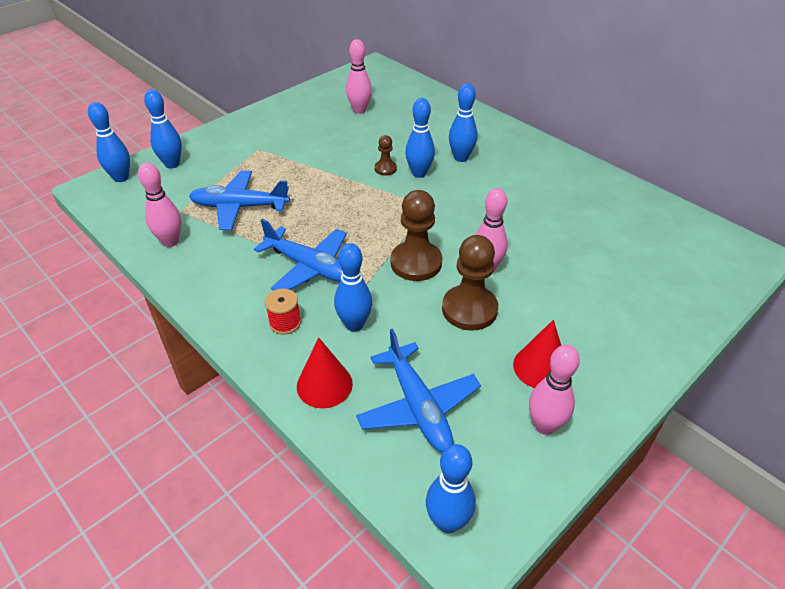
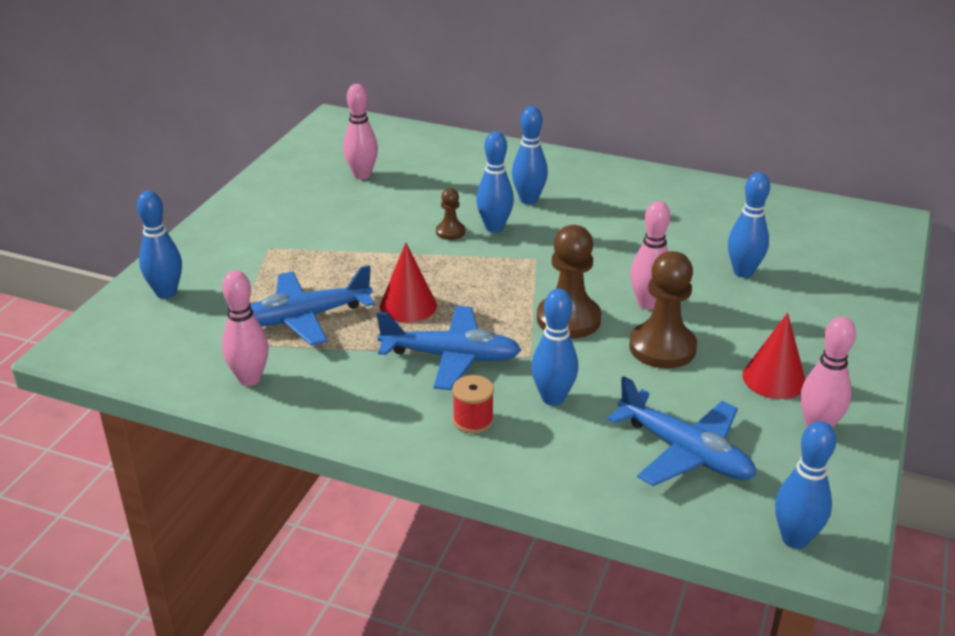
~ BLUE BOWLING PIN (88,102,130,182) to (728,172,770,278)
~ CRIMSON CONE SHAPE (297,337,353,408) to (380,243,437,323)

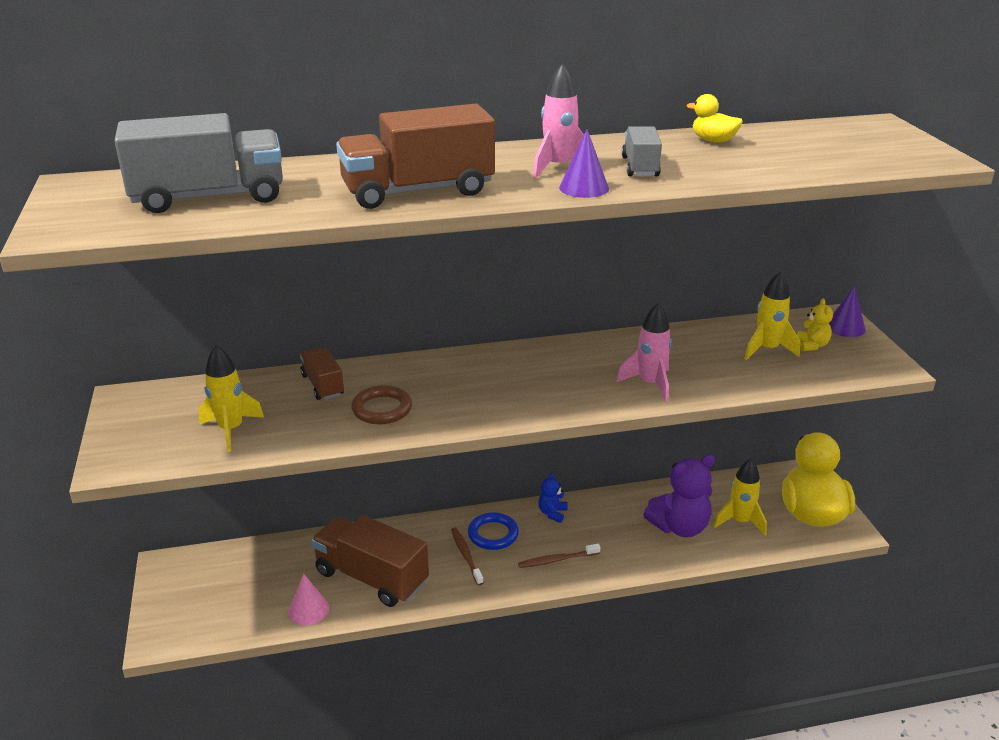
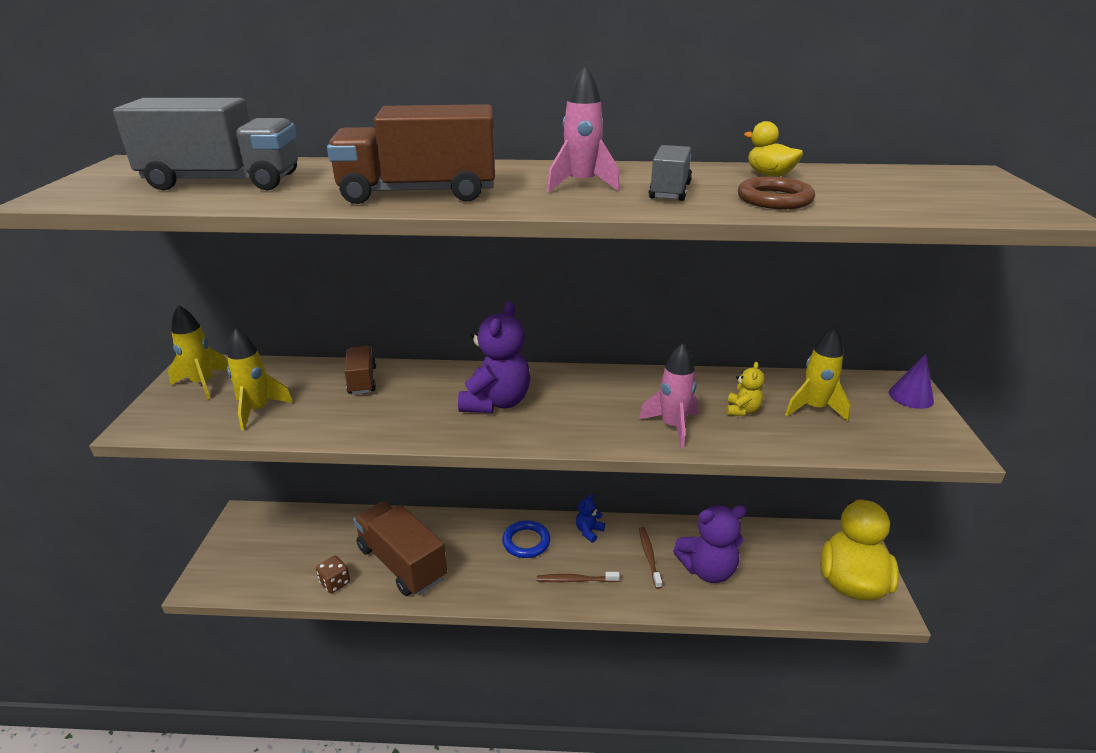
~ ROSY CONE SHAPE (288,573,329,625) to RUSSET GAME DIE (316,556,350,594)
~ RUSSET TORUS (351,385,412,424) to (738,177,815,209)
~ RUSSET TOOTH BRUSH (451,527,484,585) to (639,527,662,589)
- PURPLE CONE SHAPE (559,129,609,198)
~ YELLOW ROCKET (713,459,767,536) to (168,305,229,399)
~ YELLOW STUFFED BEAR (797,298,833,351) to (726,362,765,416)
+ PURPLE STUFFED BEAR (458,301,530,413)

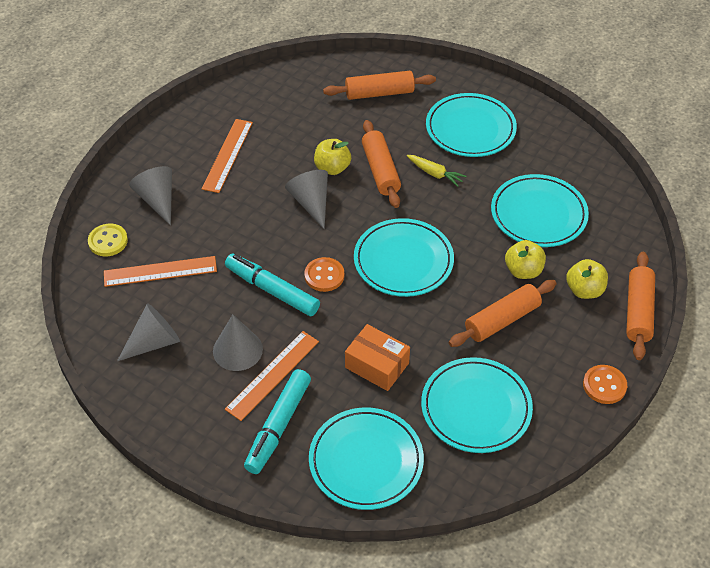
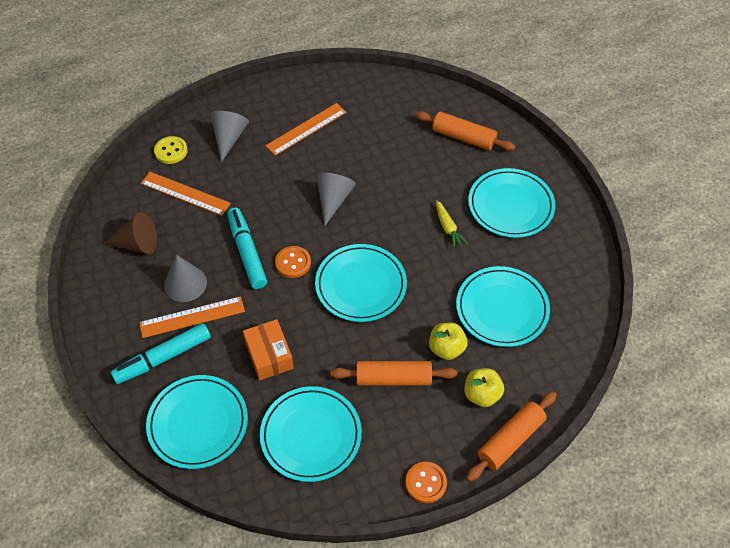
~ GRAY CONE SHAPE (117,303,180,361) to RUSSET CONE SHAPE (103,213,157,254)
- YELLOW APPLE FRUIT (314,139,351,175)
- ORANGE-COLOURED DOUGH ROLLER (362,120,401,208)

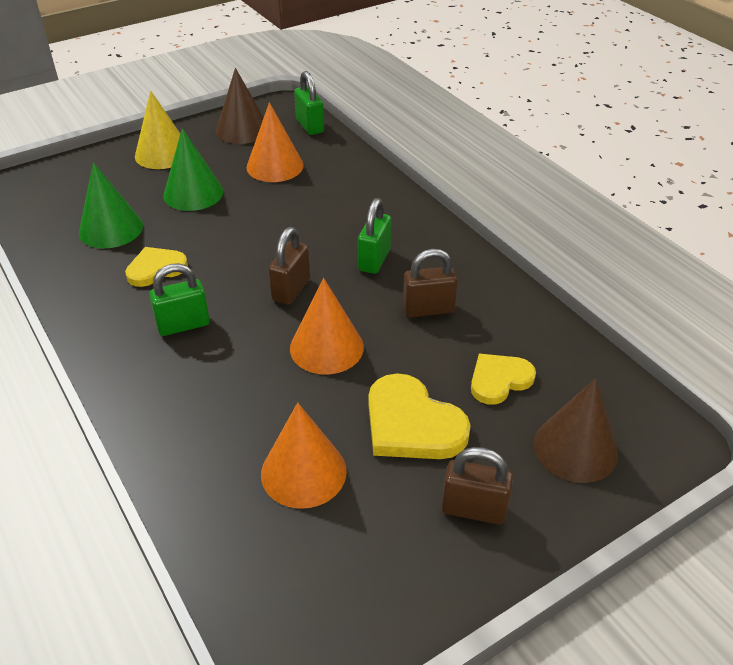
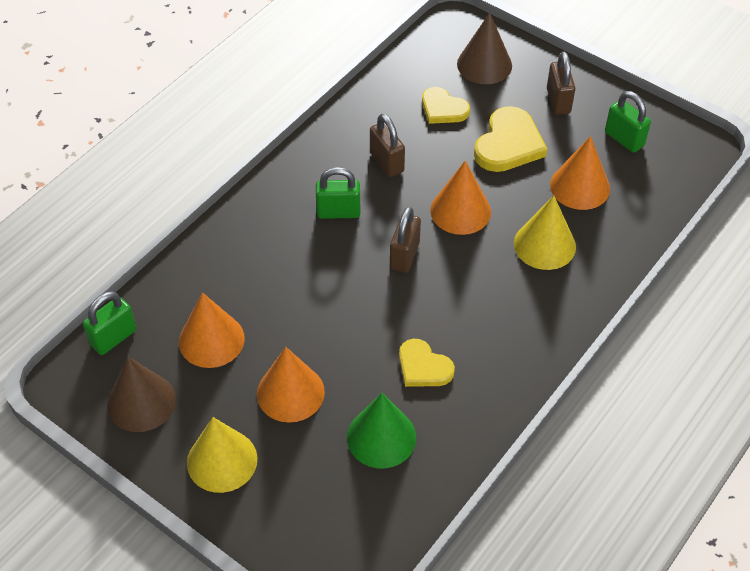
~ GREEN LOCK (149,263,210,336) to (605,91,651,153)
~ GREEN CONE SHAPE (163,128,224,211) to ORANGE-COLOURED CONE SHAPE (257,347,325,423)
~ RUSSET LOCK (268,227,310,305) = (390,207,421,273) 75 degrees counterclockwise
+ YELLOW CONE SHAPE (514,196,576,270)

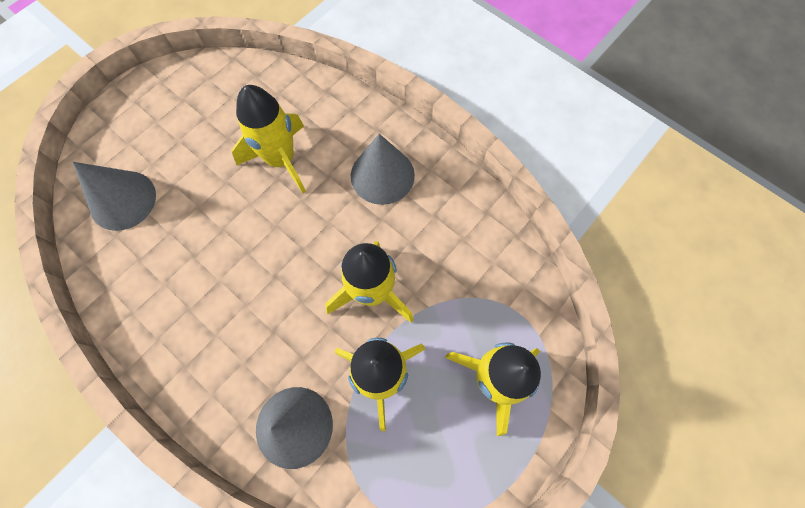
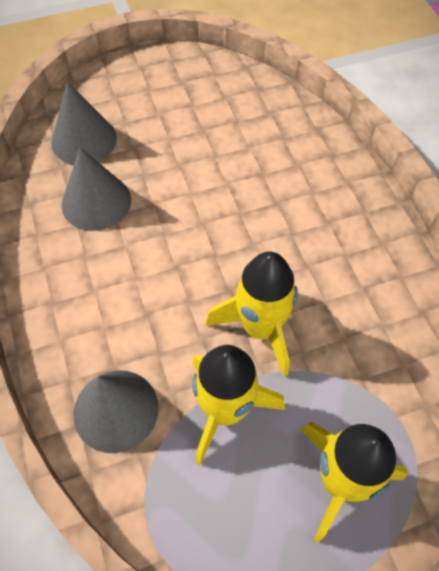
- YELLOW ROCKET (232,85,306,193)
~ GRAY CONE SHAPE (351,134,415,205) to (61,147,131,231)

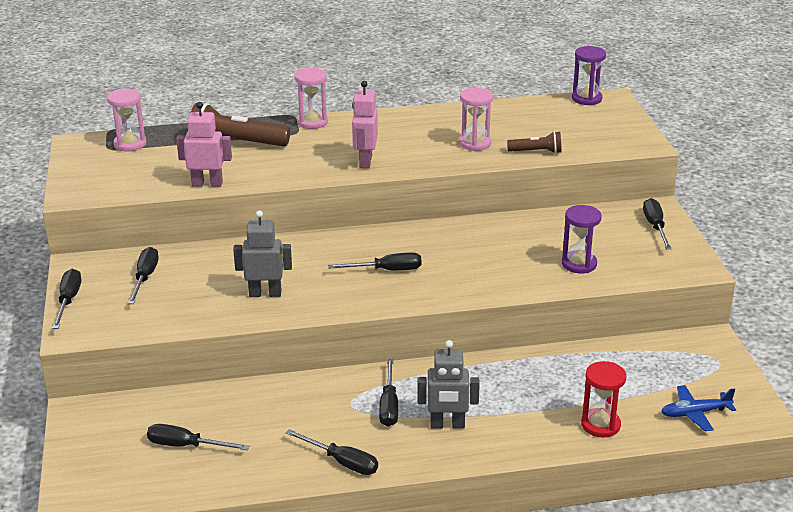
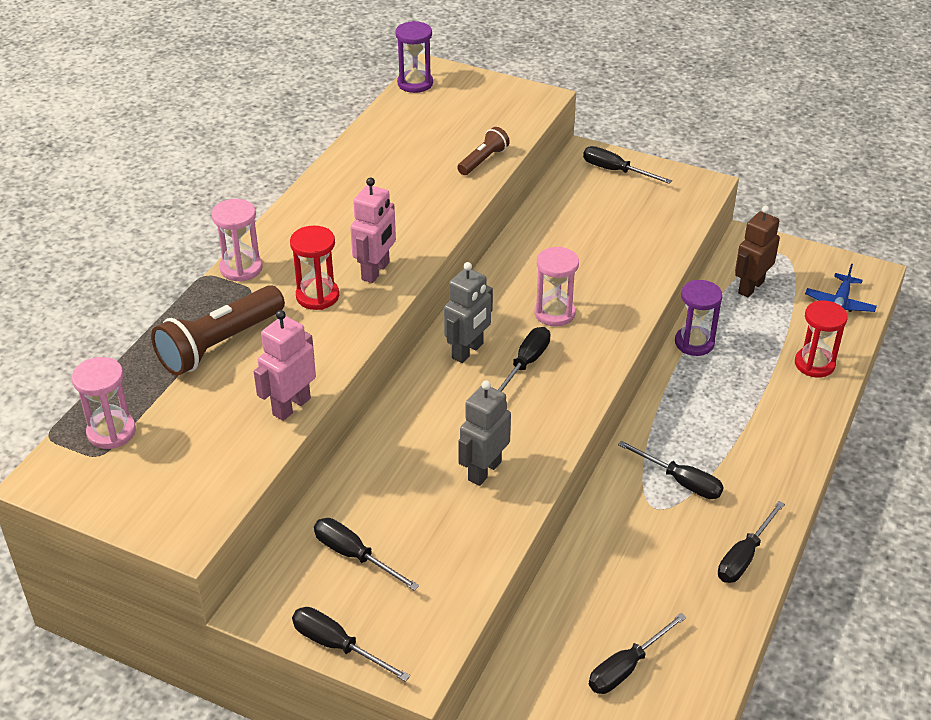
~ BLACK HAND SCREWDRIVER (285,429,378,475) = (718,501,785,583) 150 degrees clockwise
~ ROSY TOY ROBOT (352,81,378,168) = (350,177,396,283) 105 degrees counterclockwise
~ GRAY TOY ROBOT (418,340,480,429) to (444,262,493,363)
~ ROSY HOURGLASS (459,88,493,151) to (534,247,579,326)
~ PURPLE HOURGLASS (562,205,602,274) to (675,280,723,356)
+ CRIMSON HOURGLASS (290,226,339,310)
+ RUSSET TOY ROBOT (735,206,780,298)

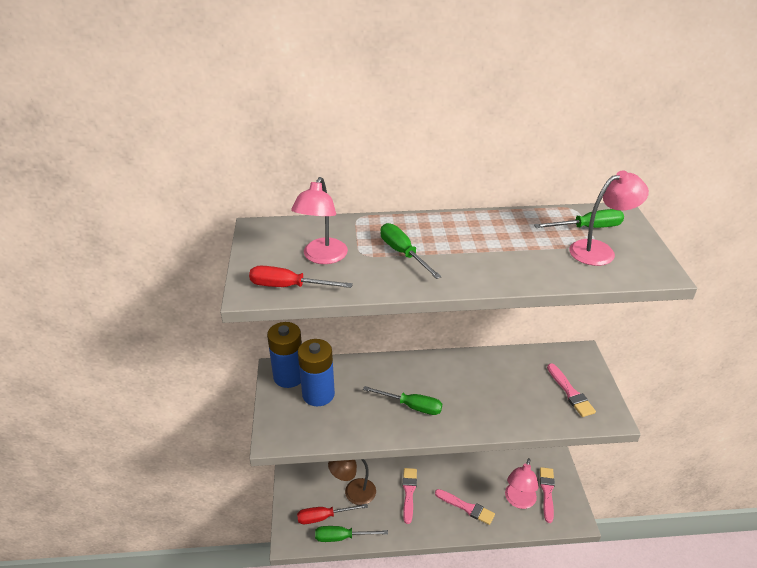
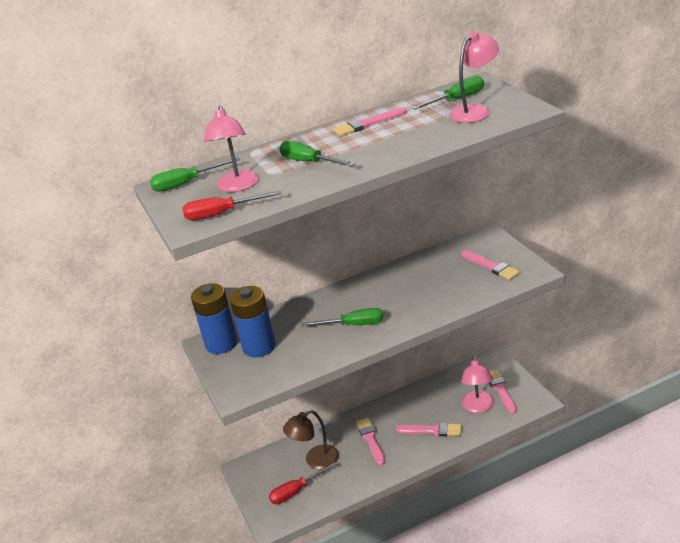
~ GREEN HAND SCREWDRIVER (315,526,388,542) to (150,157,240,192)
+ ROSY PAINT BRUSH (333,108,407,136)

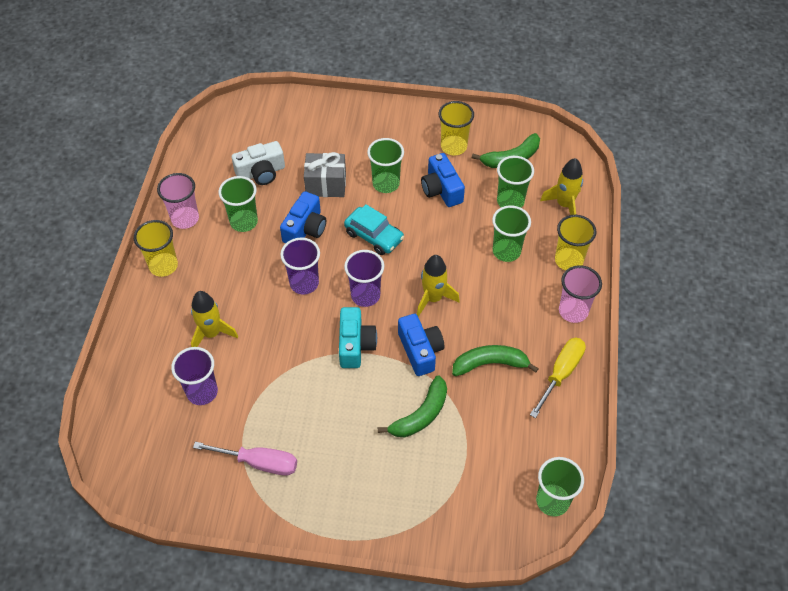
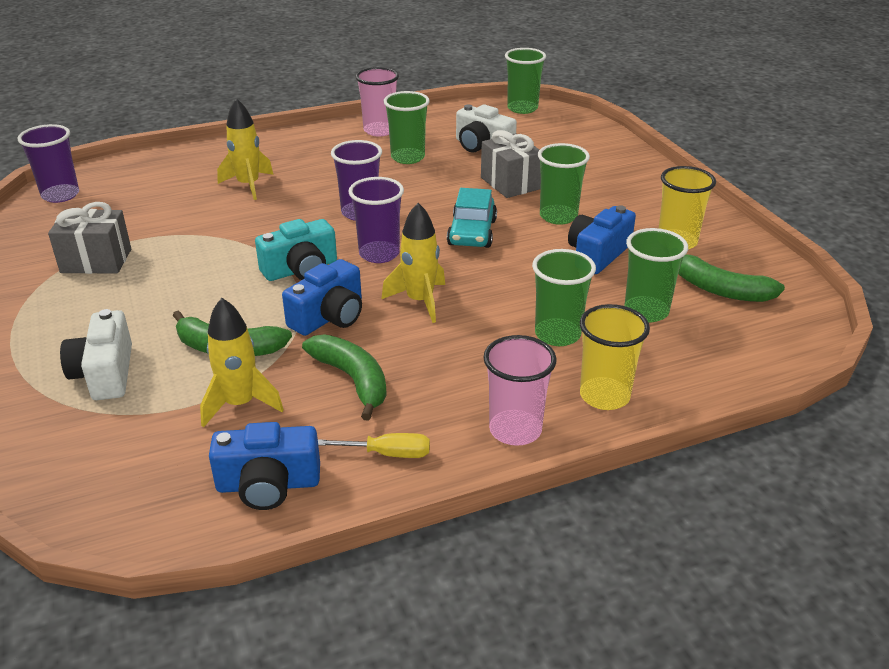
- YELLOW CUP (134,220,178,277)
~ PURPLE CUP (171,347,218,405) to (17,124,79,203)
~ ROSY HAND SCREWDRIVER (193,442,297,476) to GRAY GIFT (48,202,131,274)
~ BLUE PHOTO CAMERA (280,191,326,243) to (209,422,320,510)
~ YELLOW HAND SCREWDRIVER (530,338,586,418) = (318,433,430,458) x0.65
~ GREEN CUP (536,457,584,516) to (505,48,546,114)
~ YELLOW ROCKET (540,158,583,215) to (200,298,284,427)
+ SNOW-WHITE PHOTO CAMERA (60,309,132,400)

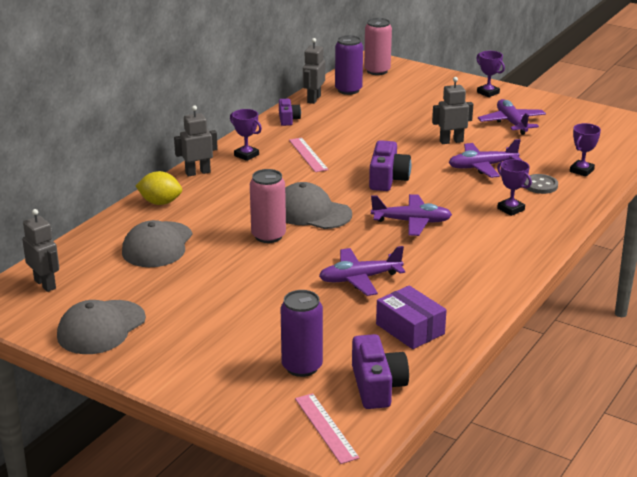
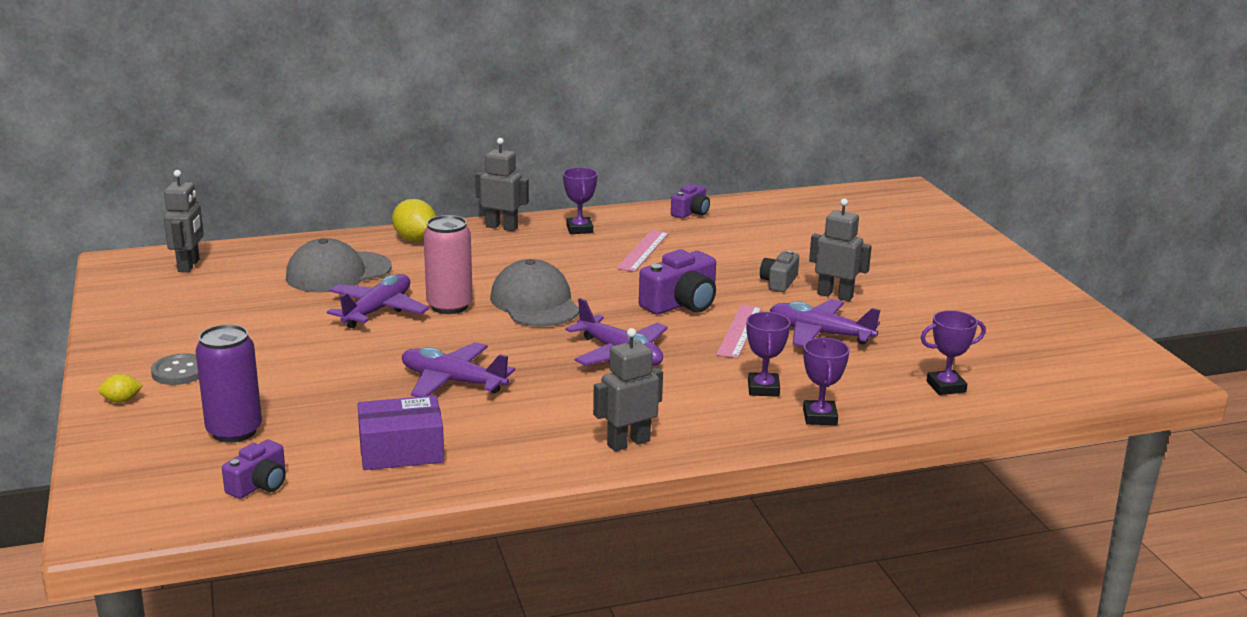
- GRAY BASEBALL CAP (57,300,146,354)
~ ROSY STRAIGHTEDGE (295,393,360,464) to (716,304,762,359)
~ GRAY TOY ROBOT (303,38,325,104) to (593,328,663,452)
- PURPLE SODA CAN (335,35,363,95)
~ PURPLE PHOTO CAMERA (352,334,409,409) = (222,440,286,499) x0.61
- ROSY SODA CAN (364,18,392,75)
~ PURPLE BOX (376,286,447,349) = (358,395,444,470) 75 degrees clockwise
~ PURPLE AWARD CUP (476,51,505,97) to (803,338,850,425)
~ PURPLE AEROPLANE (478,99,546,135) to (327,274,429,328)
~ GRAY SHIRT BUTTON (524,174,558,194) to (151,353,199,385)
+ YELLOW LEMON (98,374,143,403)
+ GRAY PHOTO CAMERA (760,250,799,292)

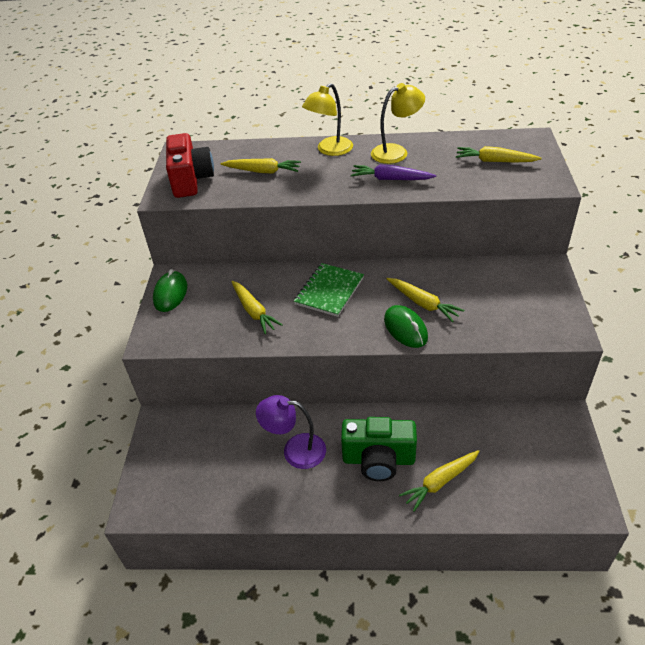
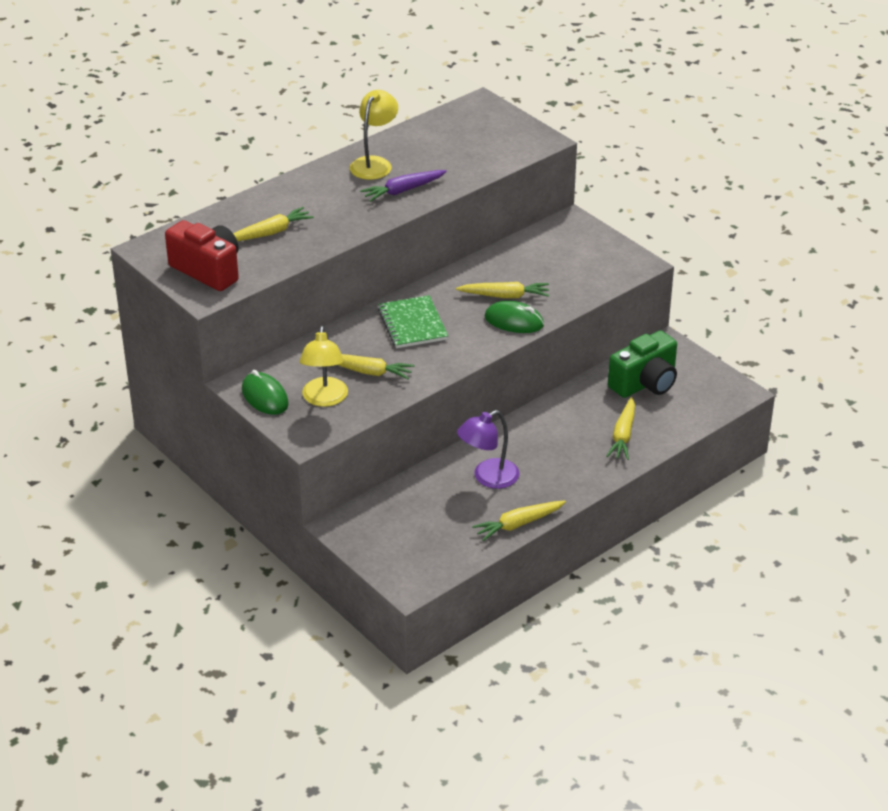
~ YELLOW LAMP (302,83,353,156) to (299,326,348,407)
~ GREEN PHOTO CAMERA (341,417,417,481) to (608,330,677,398)
~ YELLOW CARROT (456,146,542,163) to (472,501,566,541)

